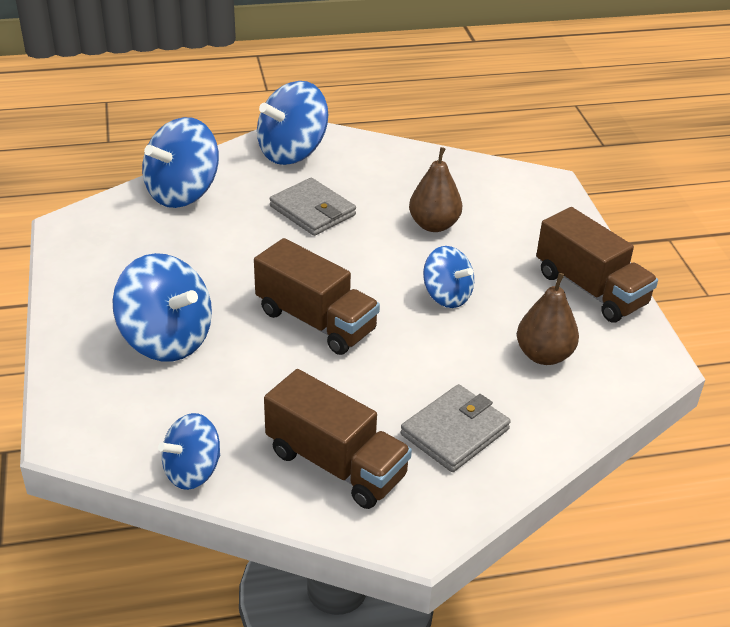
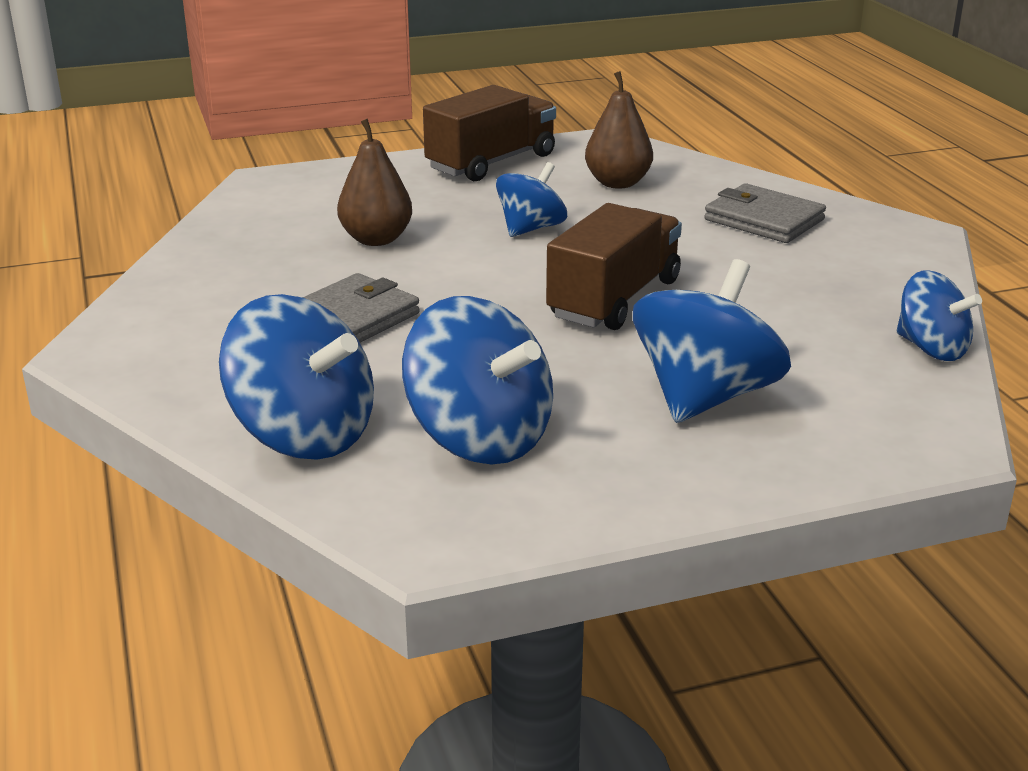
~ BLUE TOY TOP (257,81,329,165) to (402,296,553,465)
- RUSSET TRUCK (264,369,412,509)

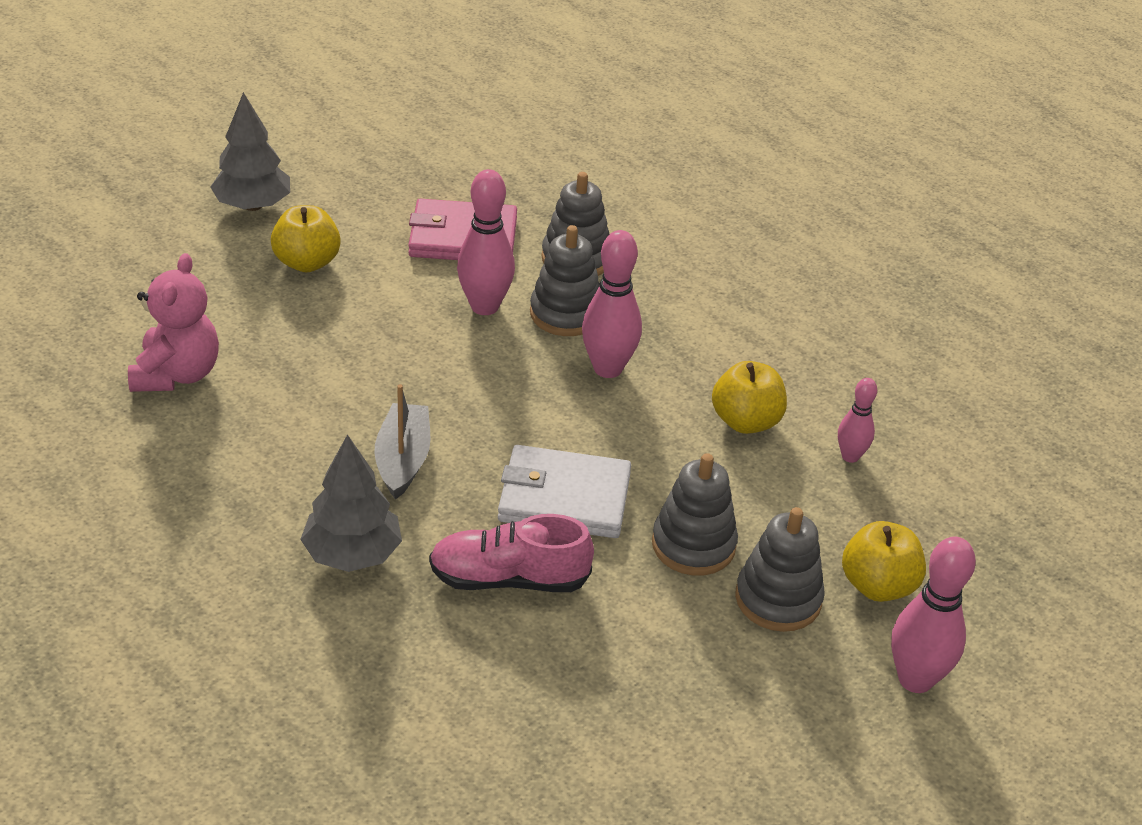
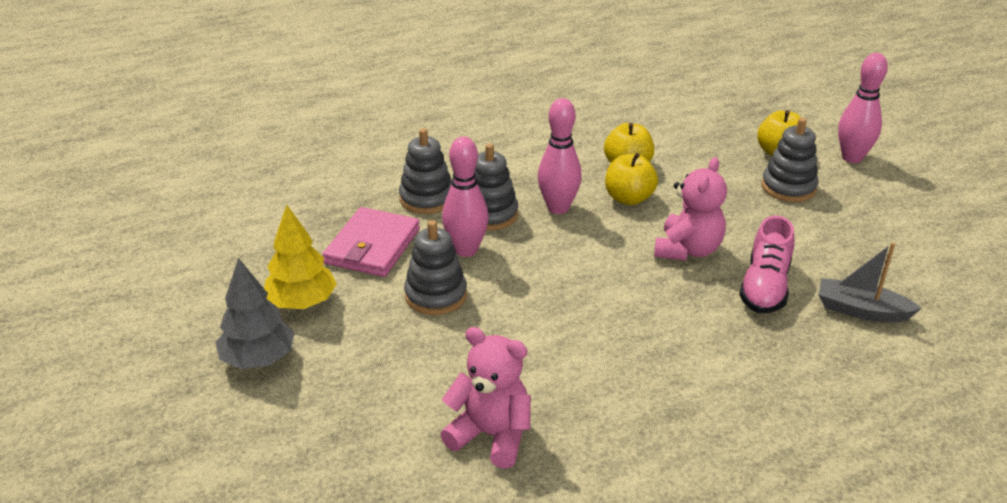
~ YELLOW APPLE FRUIT (271,205,341,272) to (605,153,658,205)
- GRAY TREE (300,434,402,572)
~ GRAY TOY BOAT (374,384,431,500) to (818,242,922,323)
~ SNOW-WHITE BILLFOLD (498,445,631,538) to ROSY STUFFED BEAR (654,157,727,261)
~ GRAY STACKING TOY (652,453,738,576) to (404,220,467,315)
- ROSY BOWLING PIN (838,378,877,463)
+ YELLOW TREE (264,205,337,309)

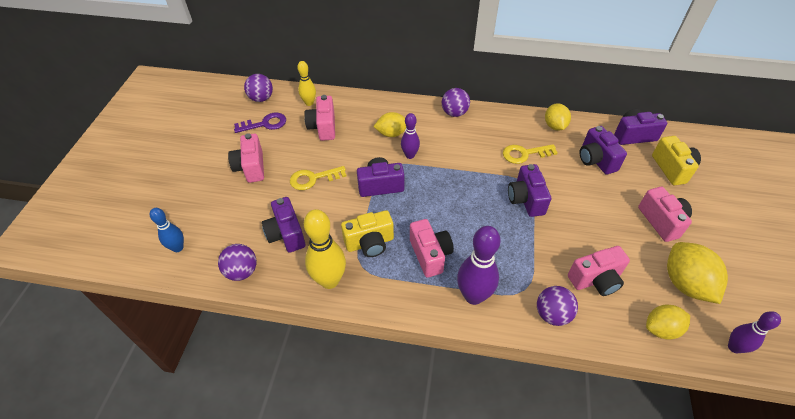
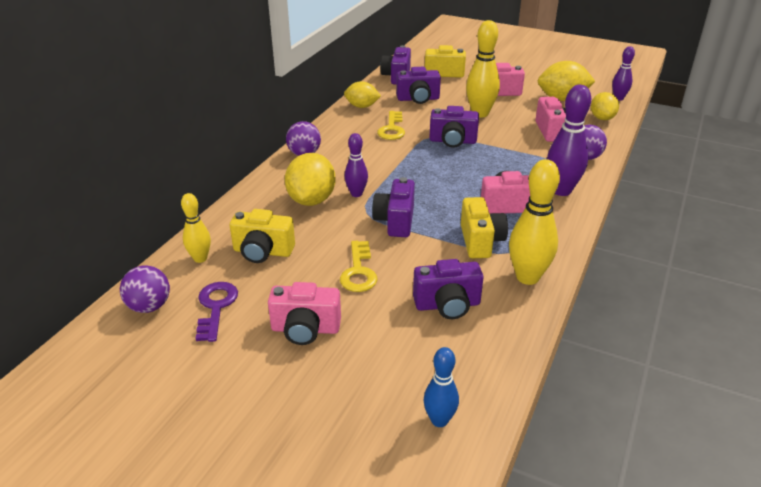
- PURPLE SPHERE (218,244,257,281)
~ ROSY PHOTO CAMERA (304,95,335,141) to YELLOW PHOTO CAMERA (230,209,295,263)
~ YELLOW LEMON (373,112,406,137) = (285,153,336,206) x1.54
+ YELLOW BOWLING PIN (466,20,500,118)

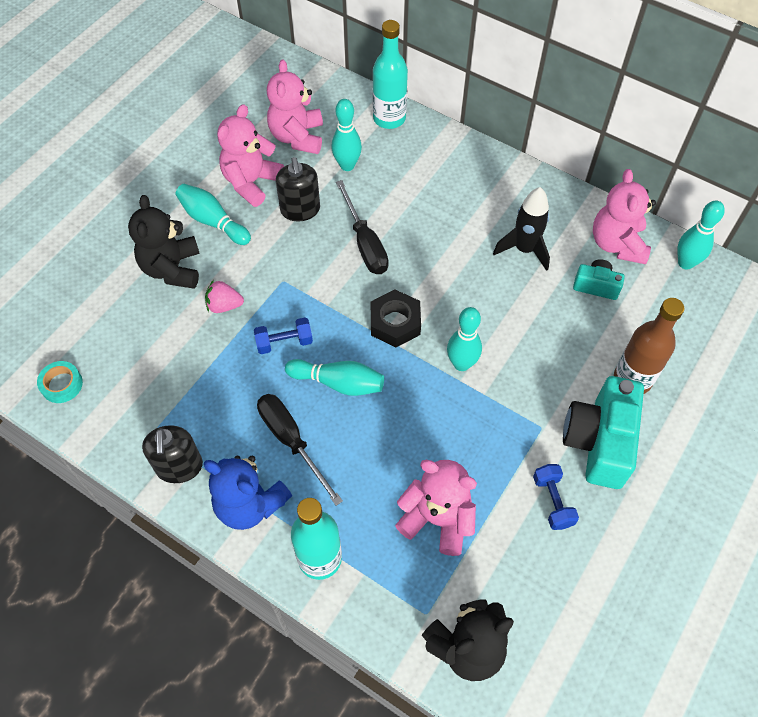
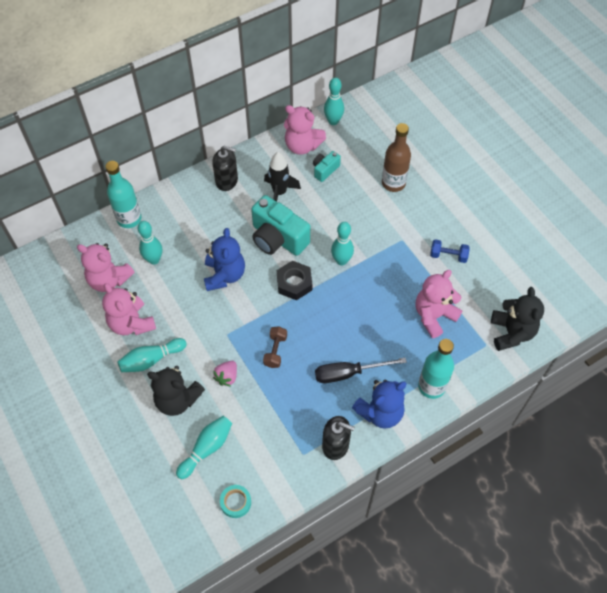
~ BLUE HAND WEIGHT (254,317,313,354) to RUSSET HAND WEIGHT (263,326,287,368)
~ BLACK SOAP DISPENSER (276,157,320,221) to (212,146,238,191)
~ TEAL BOWLING PIN (285,359,384,396) to (176,416,232,479)
~ BLACK HAND SCREWDRIVER (336,180,389,274) to BLUE STUFFED BEAR (204,228,245,291)
~ TEAL PHOTO CAMERA (563,376,644,489) to (251,195,310,256)

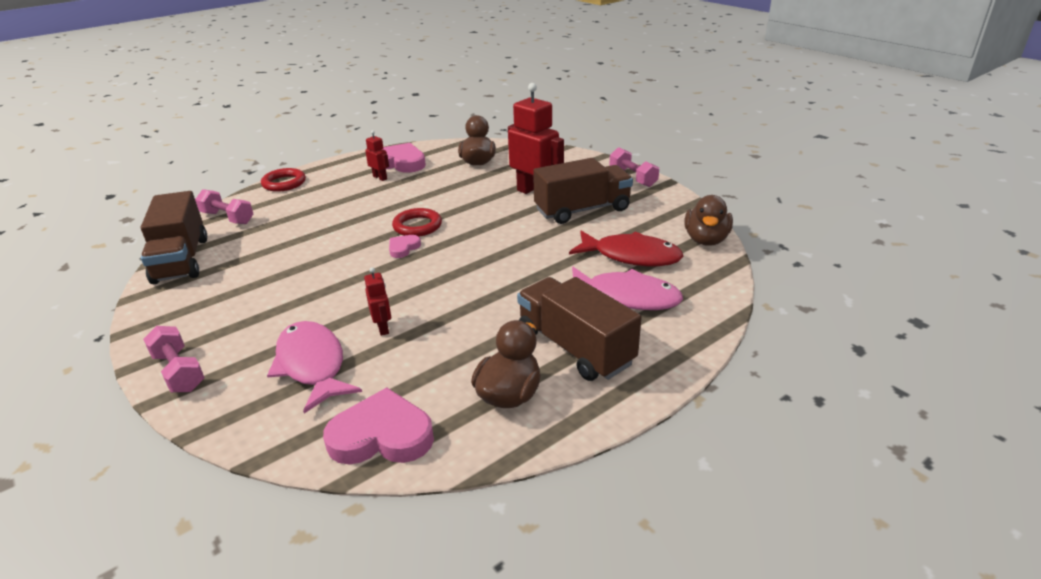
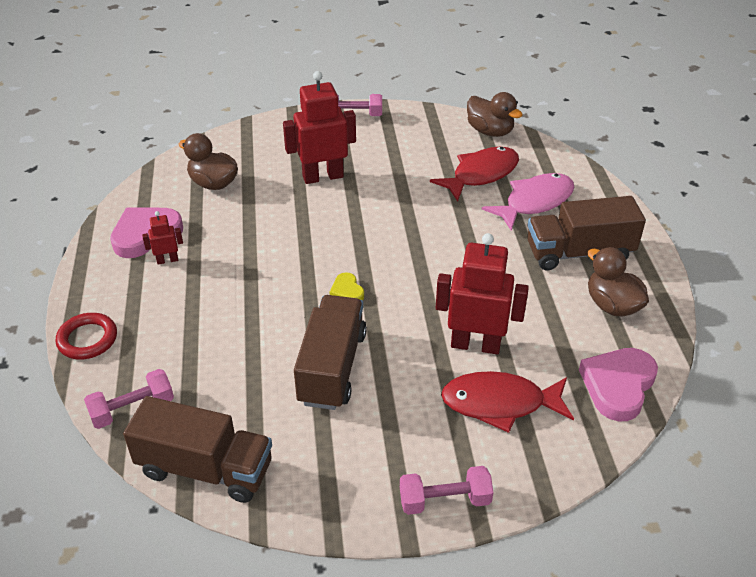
~ ROSY FISH (267,321,362,414) to CRIMSON FISH (441,371,574,433)
~ CRIMSON TOY ROBOT (364,267,391,336) = (436,233,529,354) x2.10
~ ROSY HEART (389,235,421,258) to YELLOW HEART (330,272,364,300)
- CRIMSON TORUS (392,208,442,236)
~ RUSSET TRUCK (533,158,633,224) to (294,295,367,410)

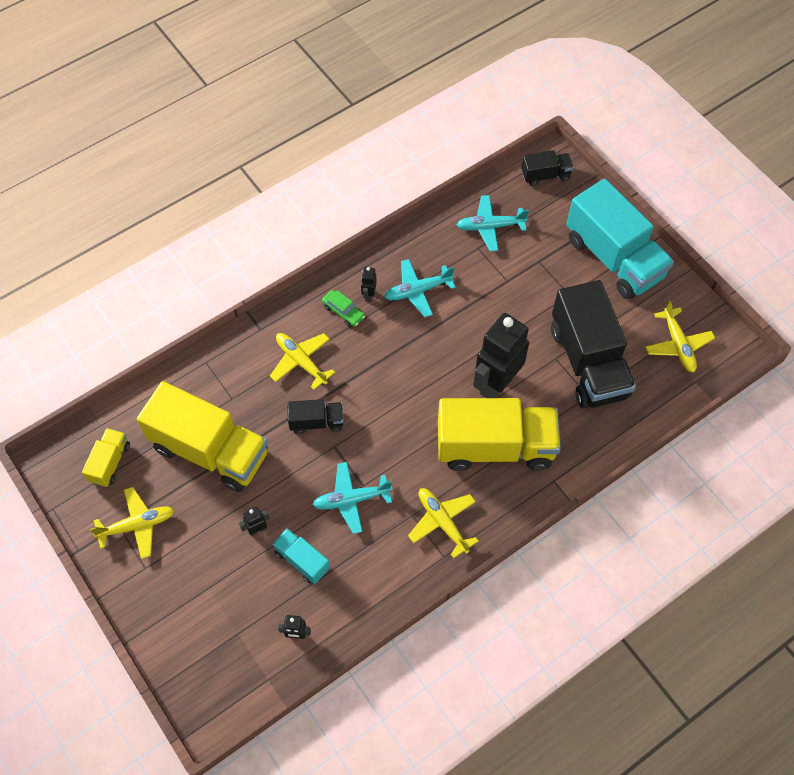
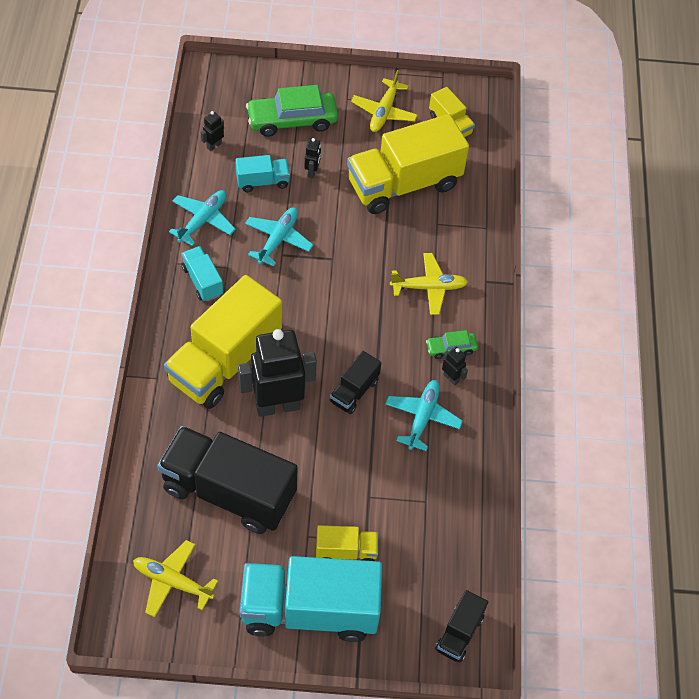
~ BLACK TRUCK (287,399,344,434) to (330,351,381,414)
~ YELLOW AEROPLANE (408,488,478,558) to TEAL TRUCK (181,246,223,302)
~ TEAL AEROPLANE (457,195,529,251) to (169,190,236,246)
~ BLACK TOY ROBOT (473,313,529,398) = (238,329,317,417) 90 degrees counterclockwise
+ GREEN CAR (246,85,338,137)
+ YELLOW TRUCK (316,525,379,561)

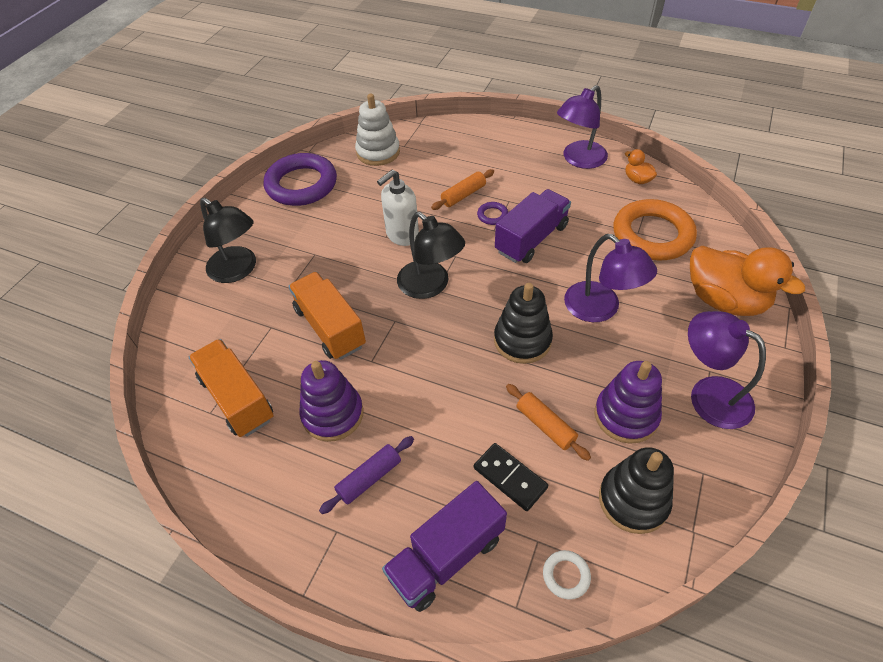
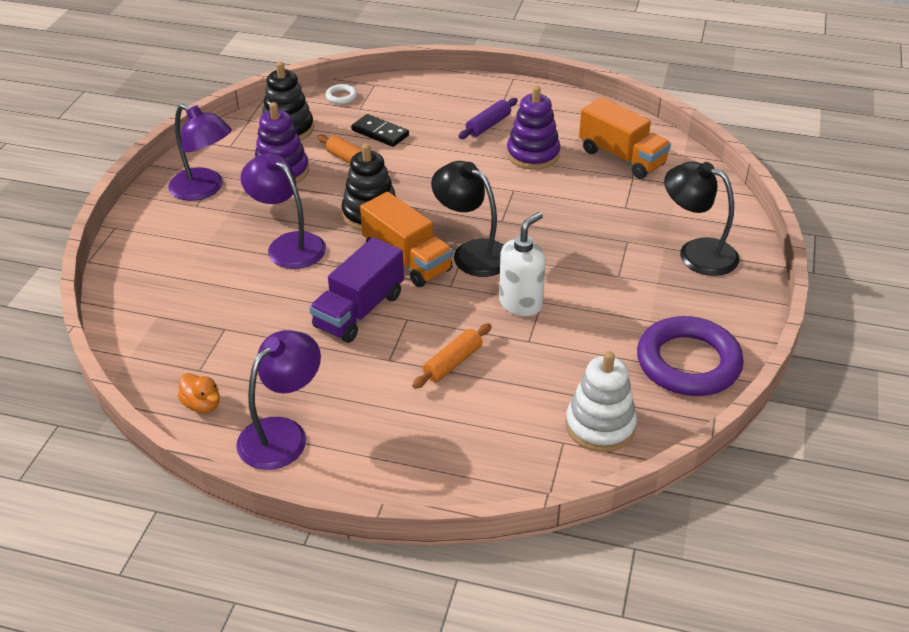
~ ORANGE-COLOURED TRUCK (288,272,366,360) to (360,192,453,287)
- PURPLE TRUCK (382,481,507,612)
- PURPLE TORUS (477,202,508,225)
- ORANGE-COLOURED TORUS (614,199,697,260)
- ORANGE-COLOURED DUCK (690,246,805,316)

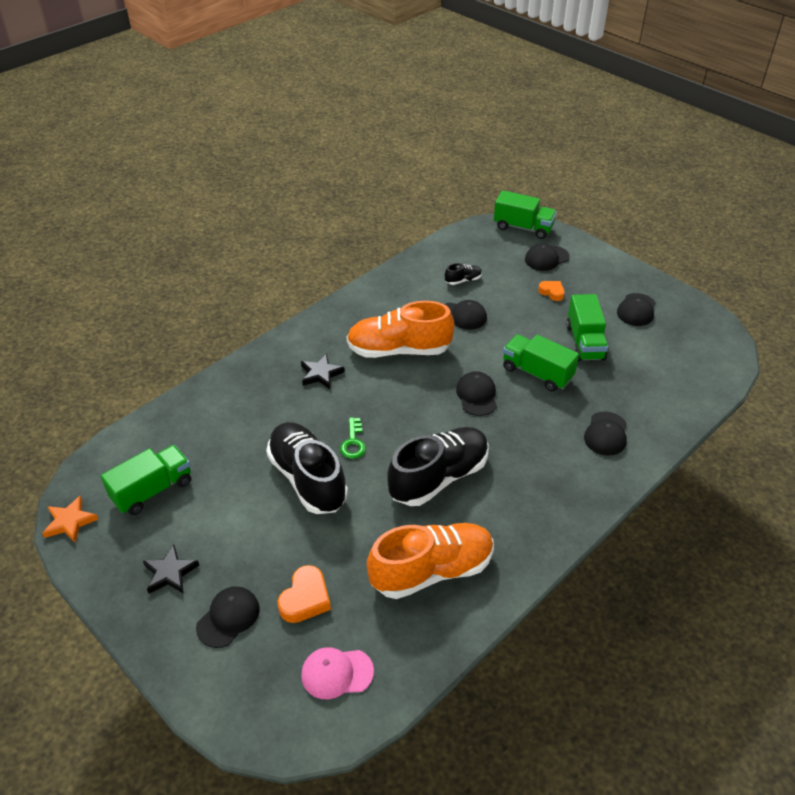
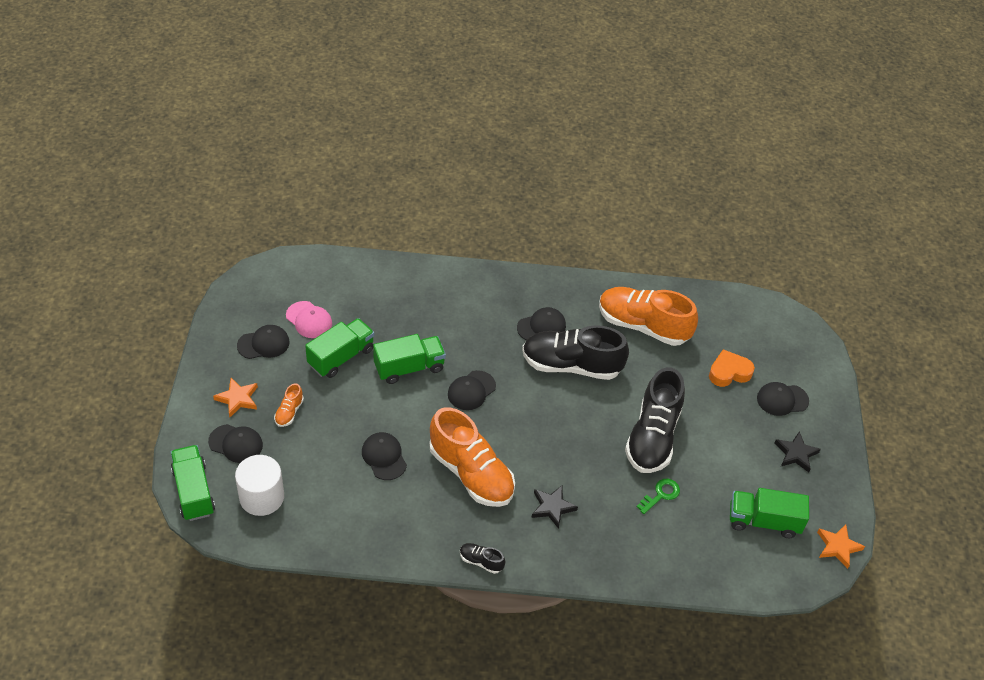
~ ROSY BASEBALL CAP (301,647,374,699) to (286,301,332,338)
~ GREEN LATCHKEY (340,417,366,459) to (637,479,680,514)
~ BLACK LACE-UP SHOE (445,263,482,285) to (460,543,505,574)
~ GREEN TRUCK (503,334,579,392) = (373,334,446,384) 105 degrees counterclockwise
~ ORANGE-COLOURED HEART (538,281,565,301) to ORANGE-COLOURED LACE-UP SHOE (274,383,304,427)
~ BLACK BASEBALL CAP (584,412,627,456) to (517,307,566,340)
+ ORANGE-COLOURED FIVE-POINTED STAR (213,378,258,417)
+ SNOW-WHITE SOLID CYLINDER (235,455,284,516)

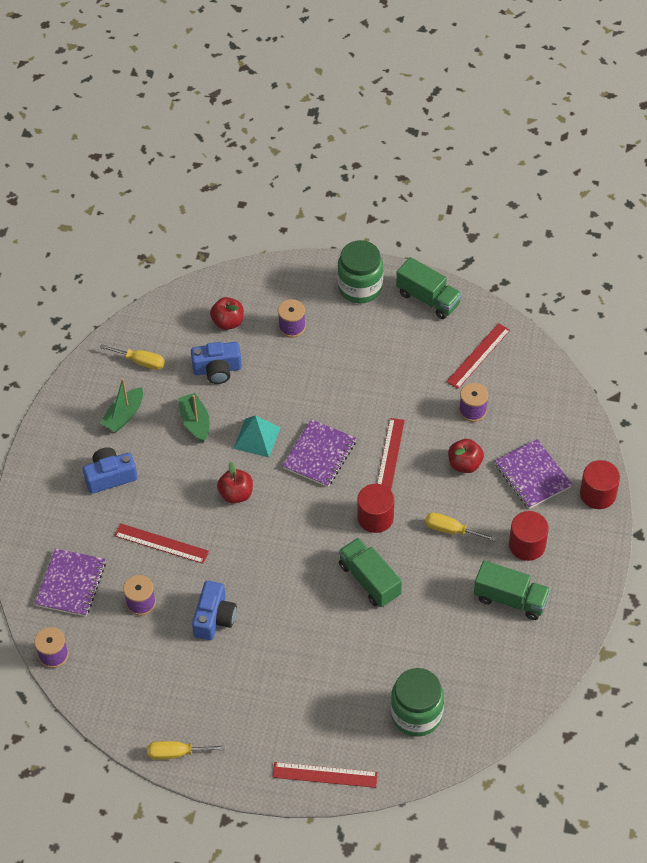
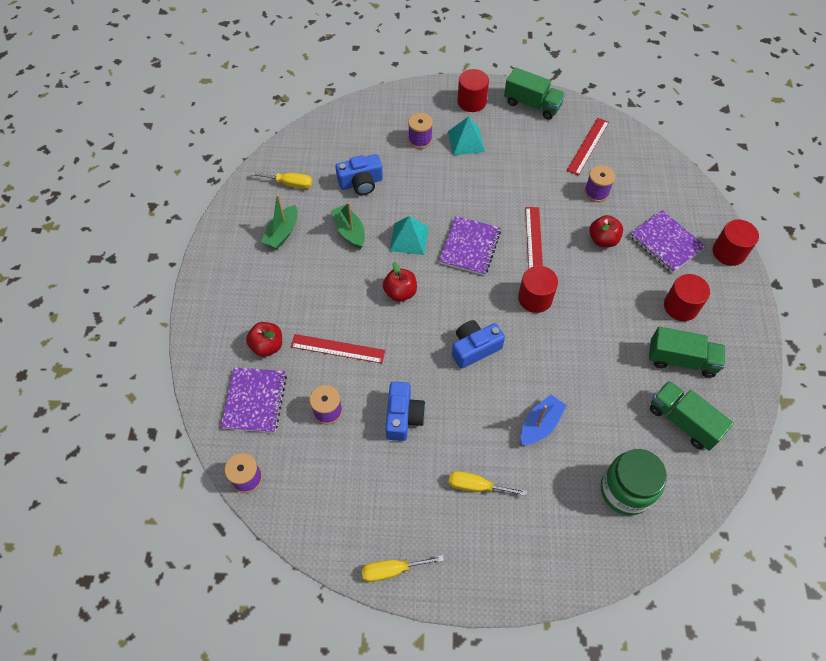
~ BLUE PHOTO CAMERA (83,447,137,494) to (452,320,505,369)
~ CRIMSON APPLE FRUIT (210,297,244,330) to (246,322,282,357)
- CRIMSON STRAIGHTEDGE (273,762,378,788)
~ GREEN PRESERVE JAR (337,240,383,304) to CRIMSON SOLID CYLINDER (457,69,489,112)
~ GREEN TRUCK (339,538,402,607) to (650,381,734,451)
~ YELLOW HAND SCREWDRIVER (425,512,496,542) to (448,471,527,496)
+ TEAL PYRAMID SHAPE (448,116,485,155)
+ BLUE TOY BOAT (521,395,567,445)

